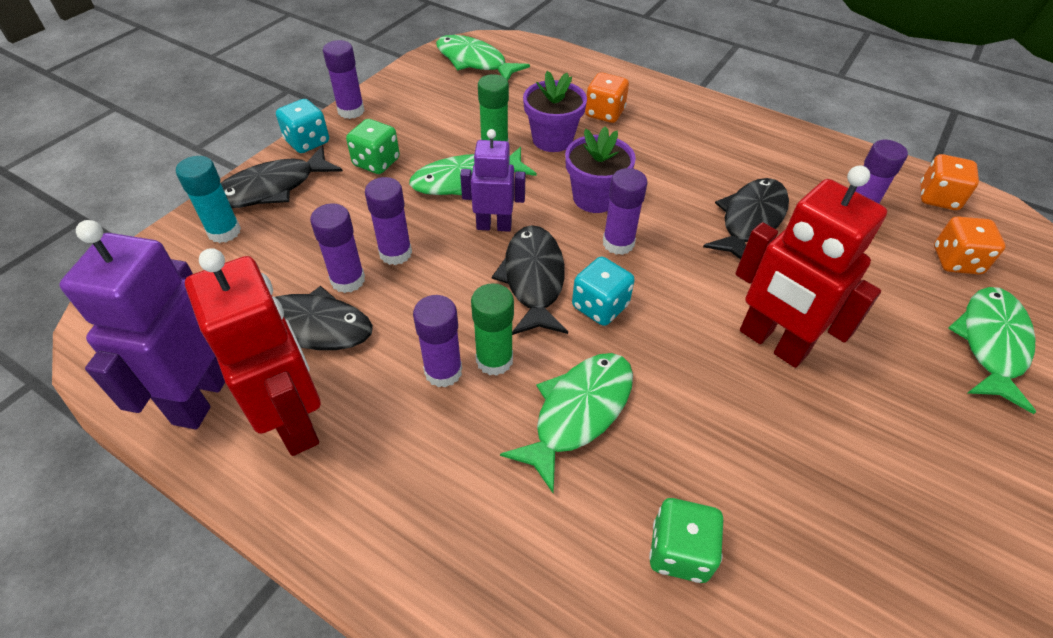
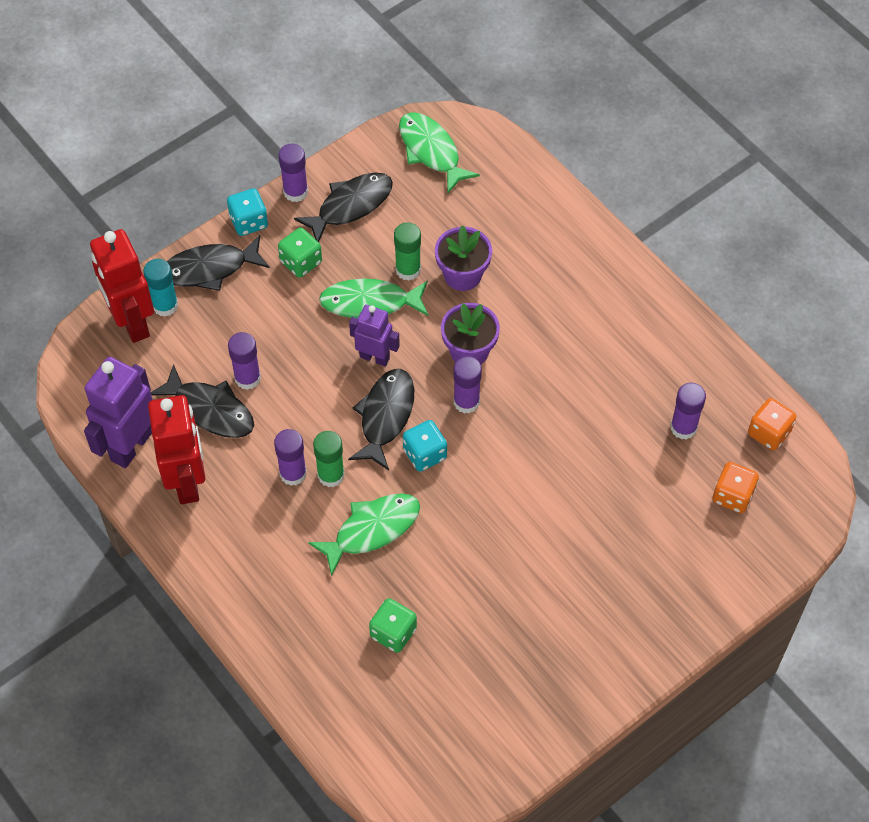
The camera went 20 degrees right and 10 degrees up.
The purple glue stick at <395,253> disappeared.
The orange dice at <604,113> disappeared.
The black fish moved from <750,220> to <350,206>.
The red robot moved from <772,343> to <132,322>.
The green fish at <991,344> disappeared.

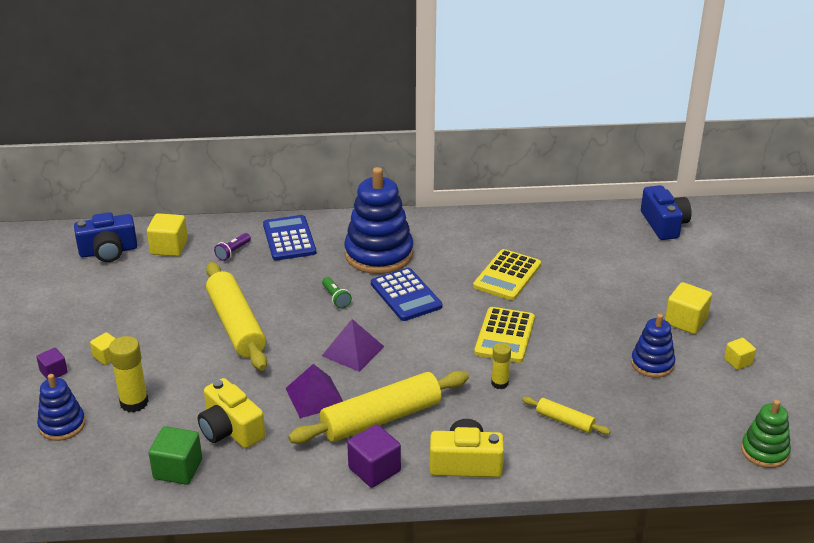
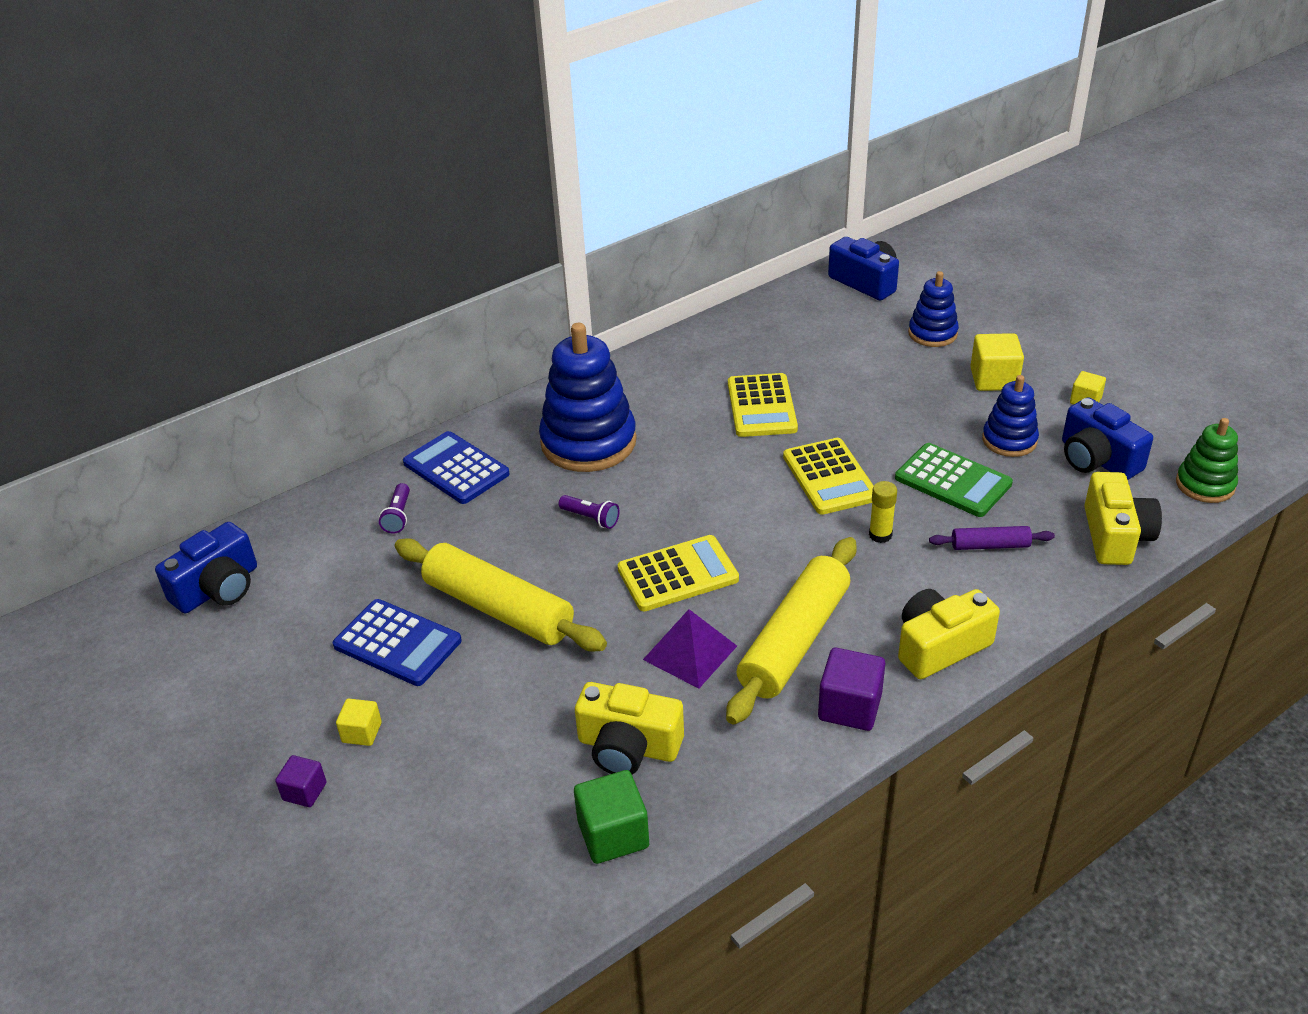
The camera went 30 degrees left and 5 degrees up.
The blue stacking toy moved from <62,425> to <932,333>.
The yellow glue stick at <134,402> disappeared.
The yellow cube at <169,247> disappeared.
The green flashlight at <336,298> became the purple flashlight at <591,518>.
The purple pyramid at <353,351> was replaced by the yellow calculator at <678,574>.
The blue calculator moved from <406,295> to <397,643>.
The yellow rolling pin at <564,421> became the purple rolling pin at <990,546>.
The green calculator at <953,481> appeared.
The blue camera at <1097,459> appeared.
The yellow camera at <1115,536> appeared.

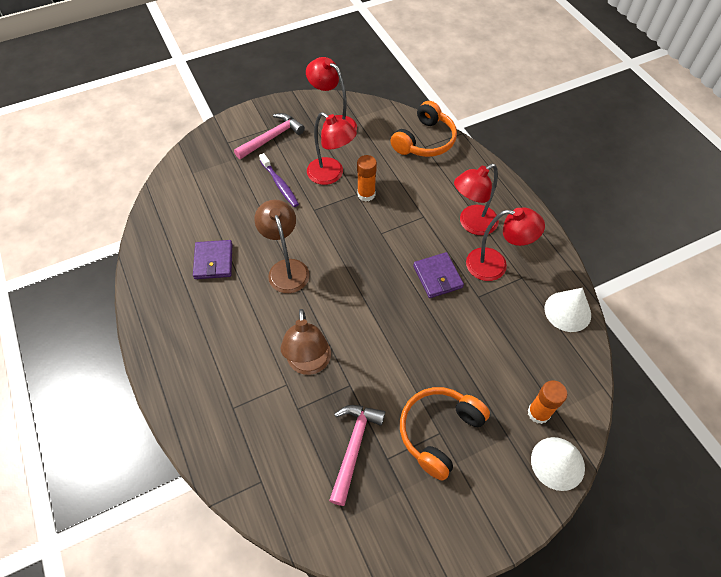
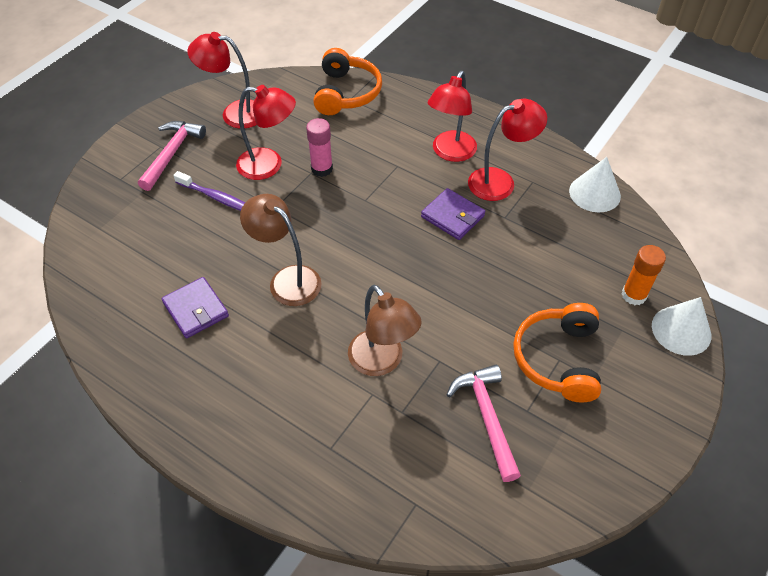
The camera went 30 degrees left and 5 degrees down.
The orange glue stick at <366,194> became the pink glue stick at <322,169>.

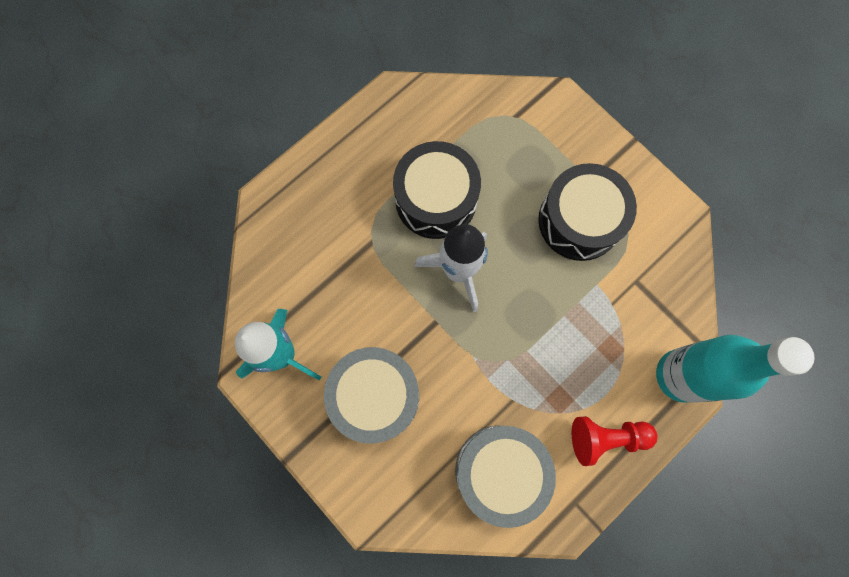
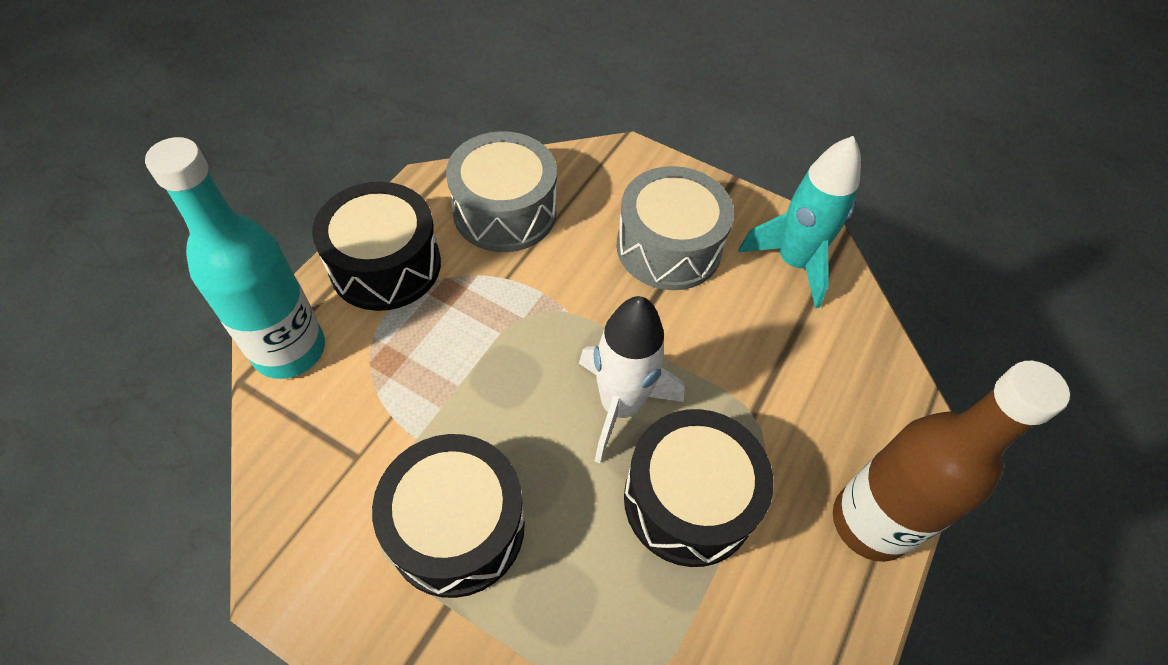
The camera went 160 degrees right and 20 degrees down.
The red pawn at <606,438> was replaced by the black drum at <385,265>.
The brown bottle at <870,522> appeared.

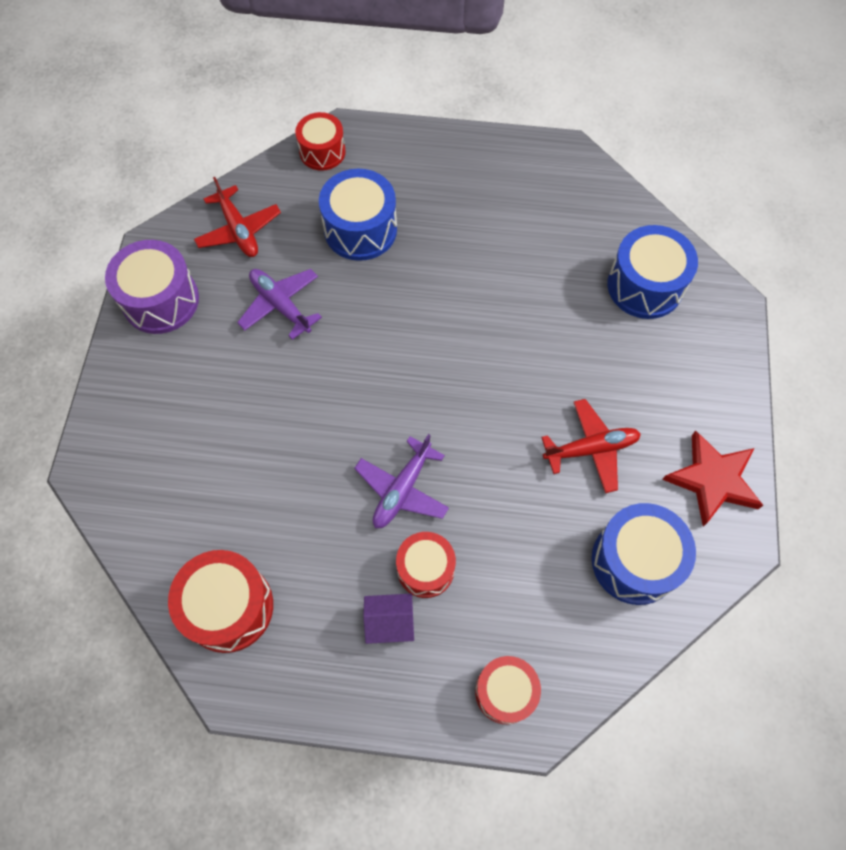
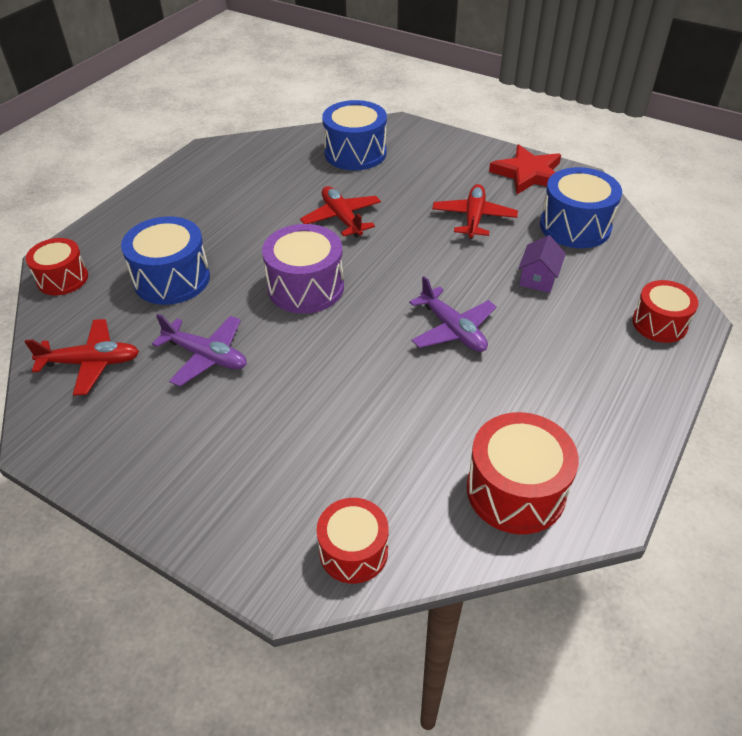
The camera went 65 degrees left and 20 degrees down.
The purple drum moved from <160,300> to <306,287>.
The purple plane at <280,305> turned 135 degrees counterclockwise.
The purple house moved from <389,622> to <538,278>.
The red drum moved from <425,569> to <353,551>.
The red plane at <342,218> appeared.

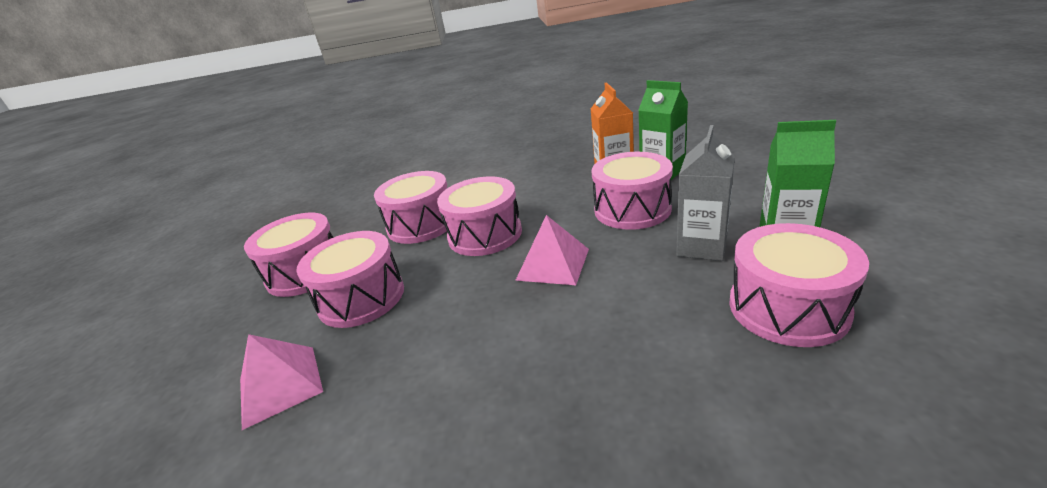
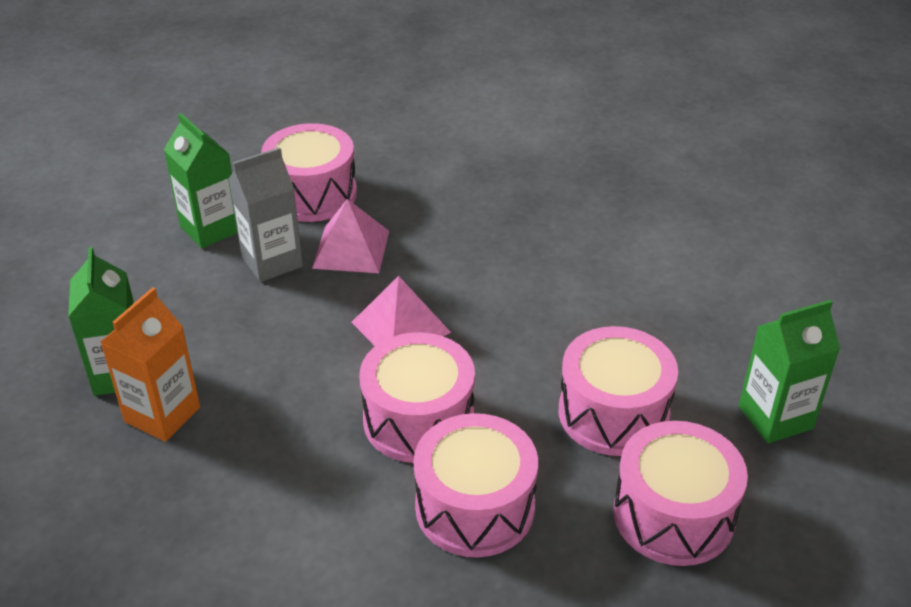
The camera went 150 degrees left and 10 degrees up.
The pink pyramid moved from <280,385> to <351,249>.
The pink drum at <632,209> disappeared.
The green carton at <775,417> appeared.

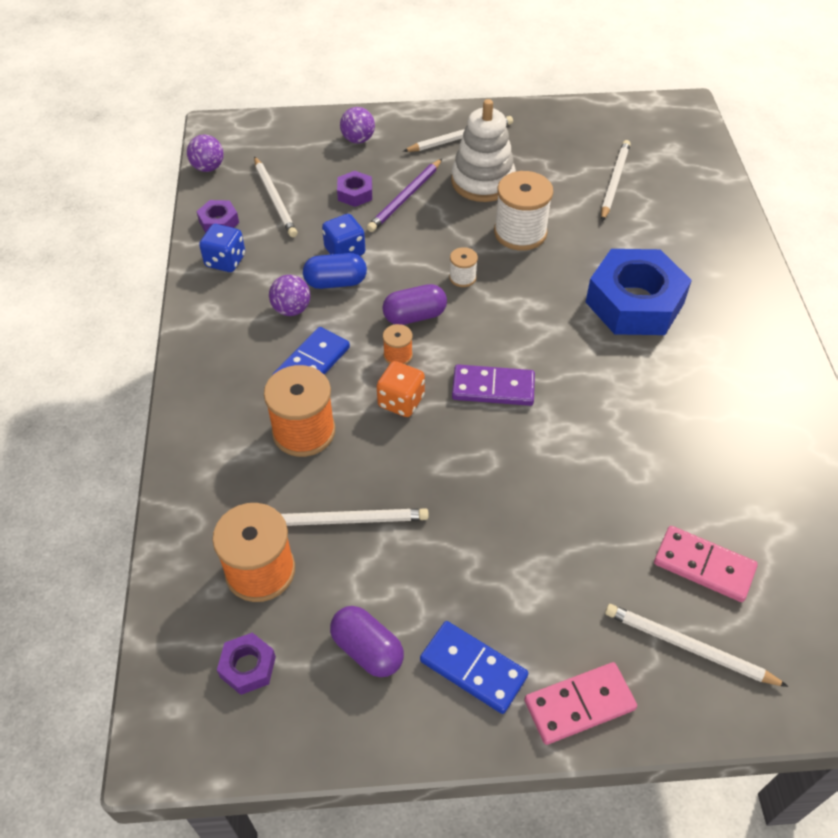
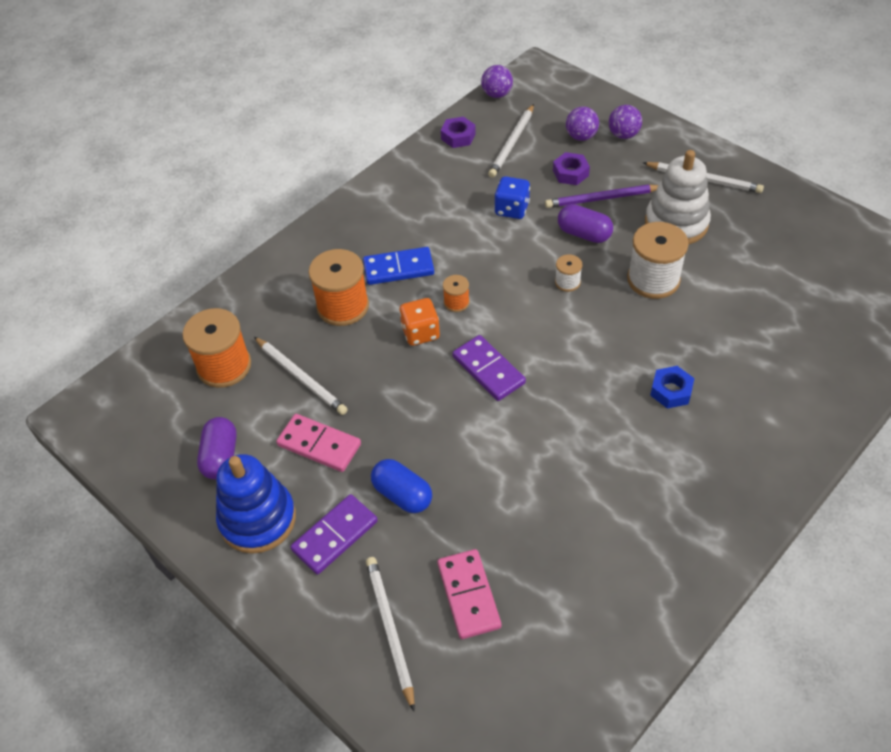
The camera went 50 degrees right and 0 degrees up.
The blue dice at <225,261> disappeared.
The purple nut at <248,667> disappeared.
The purple ball moved from <291,309> to <581,136>.
The blue capsule moved from <336,282> to <402,494>.
The purple capsule moved from <414,316> to <584,234>.
The blue domino at <473,669> was replaced by the blue stacking toy at <258,519>.
The pink domino moved from <579,704> to <319,445>.
The blue nut at <634,303> changed to 0.44 times the size.
The white pencil at <614,182> disappeared.
The purple domino at <335,536> appeared.

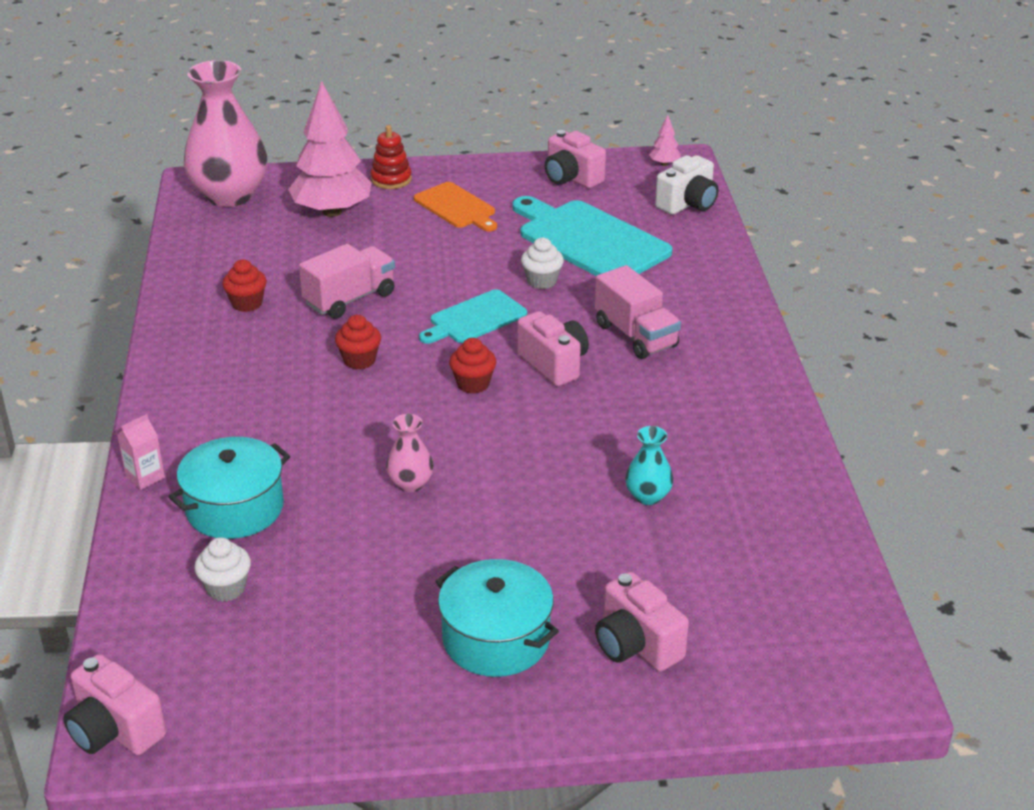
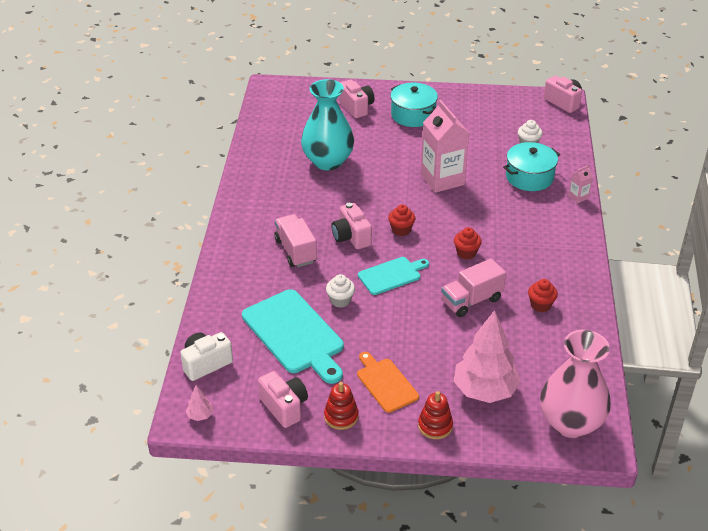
The camera went 170 degrees left and 5 degrees up.
The pink vase at <410,483> was replaced by the pink carton at <442,179>.
The turquoise vase at <648,496> changed to 2.26 times the size.
The red stacking toy at <341,416> appeared.

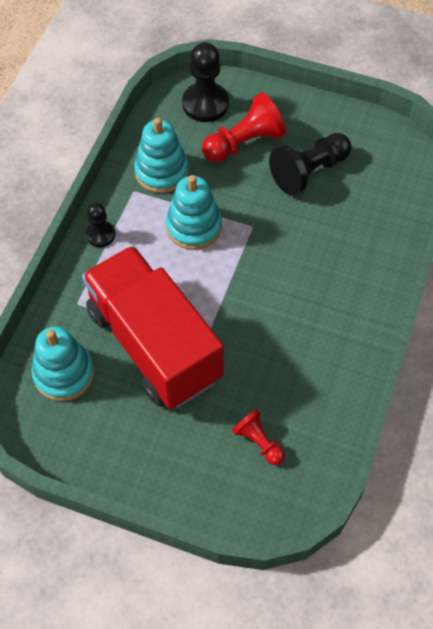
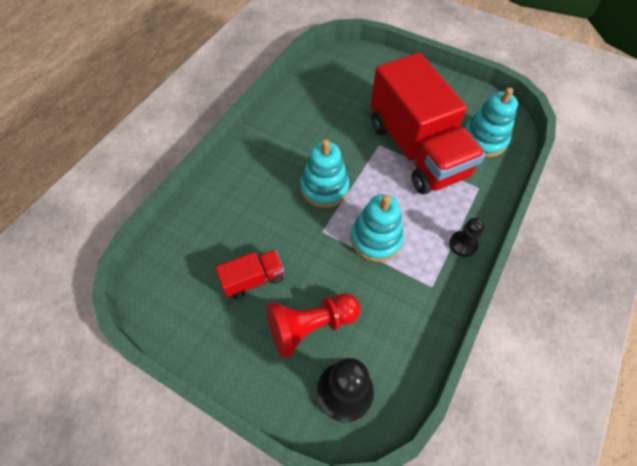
The camera went 170 degrees left and 0 degrees up.
The turquoise stacking toy moved from <161,172> to <324,188>.
The red pawn at <258,442> disappeared.
The black pawn at <309,172> was replaced by the red truck at <254,279>.

